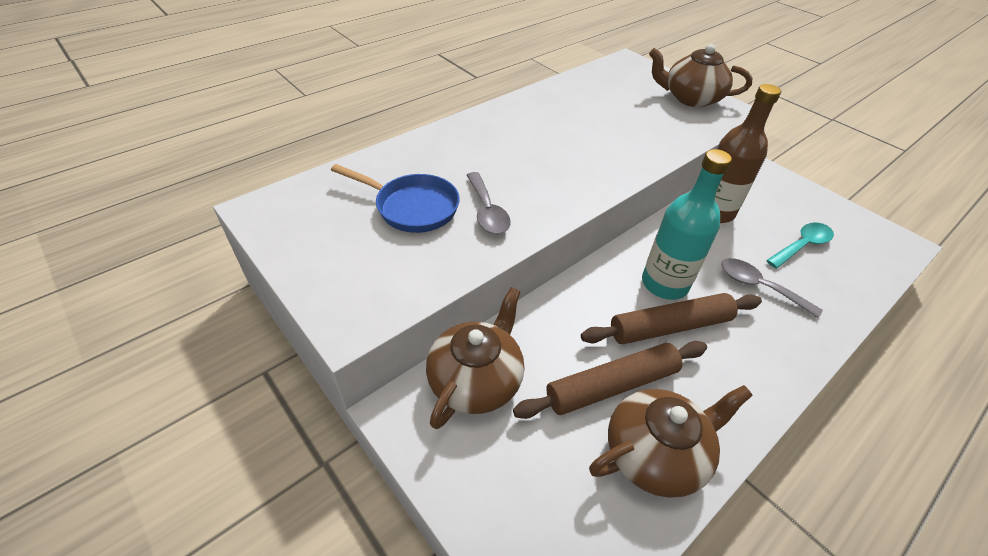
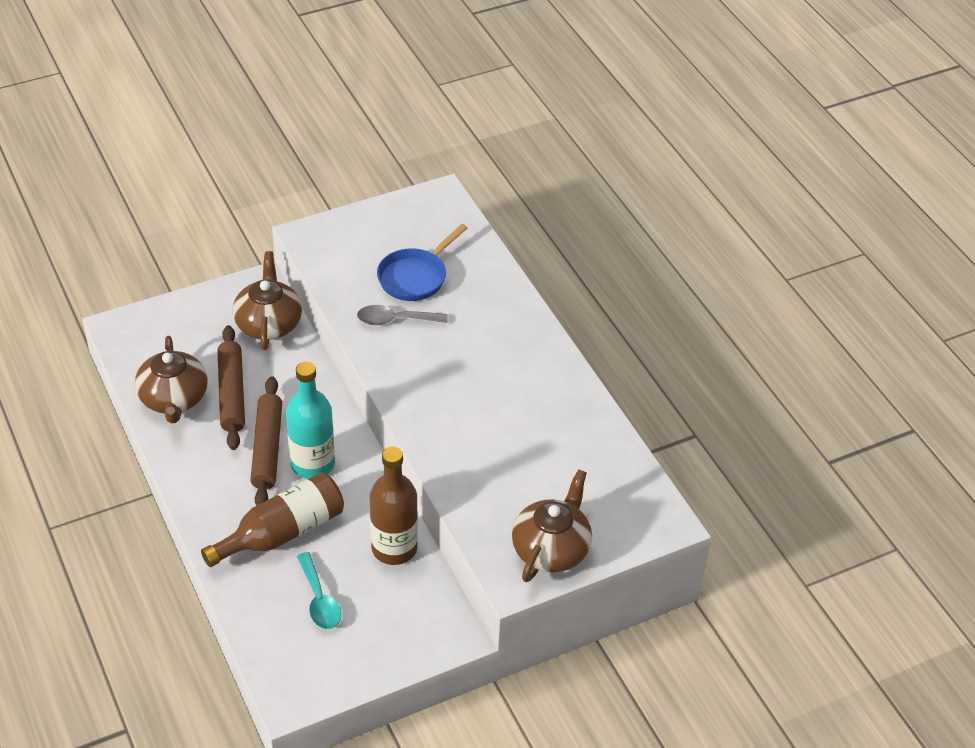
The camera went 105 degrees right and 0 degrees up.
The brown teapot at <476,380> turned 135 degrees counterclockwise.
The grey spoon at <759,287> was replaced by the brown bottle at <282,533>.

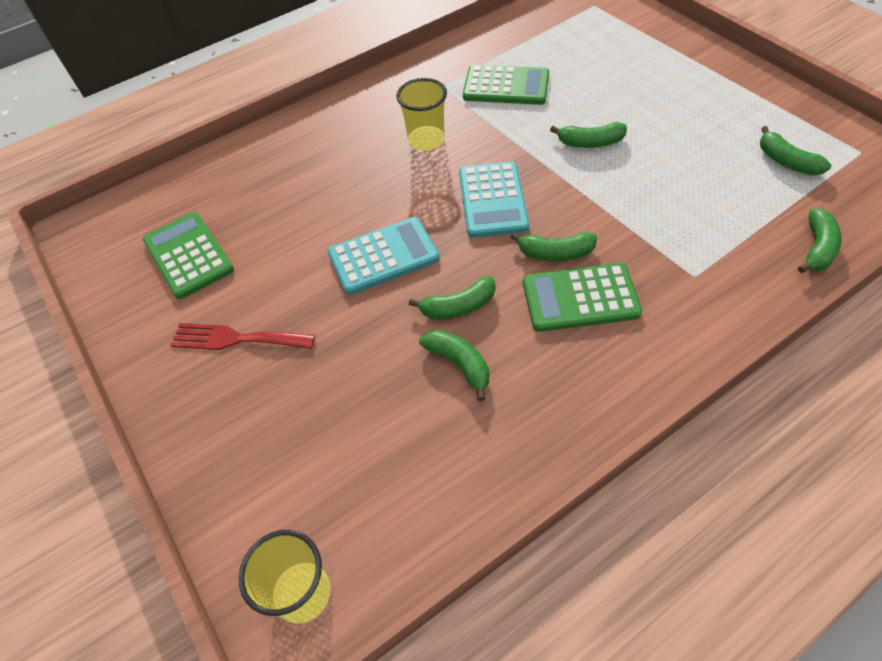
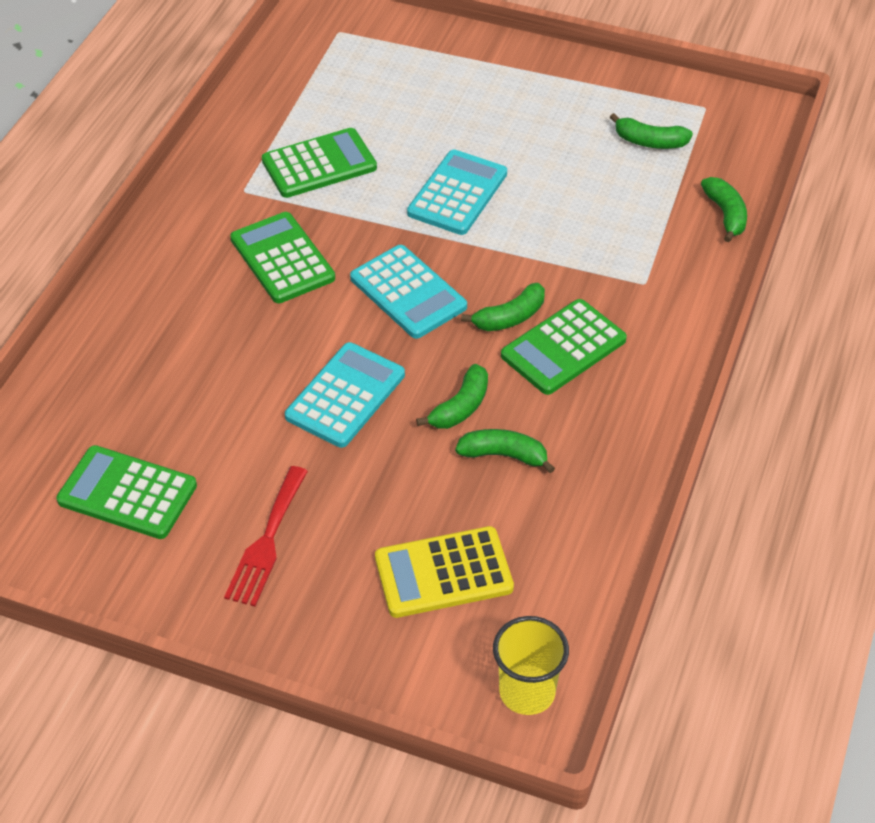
The camera went 40 degrees left and 5 degrees down.
The red fork at <236,339> turned 45 degrees counterclockwise.
The yellow cup at <426,140> was replaced by the green calculator at <282,259>.
The green banana at <590,143> was replaced by the turquoise calculator at <457,193>.
The yellow calculator at <443,573> appeared.

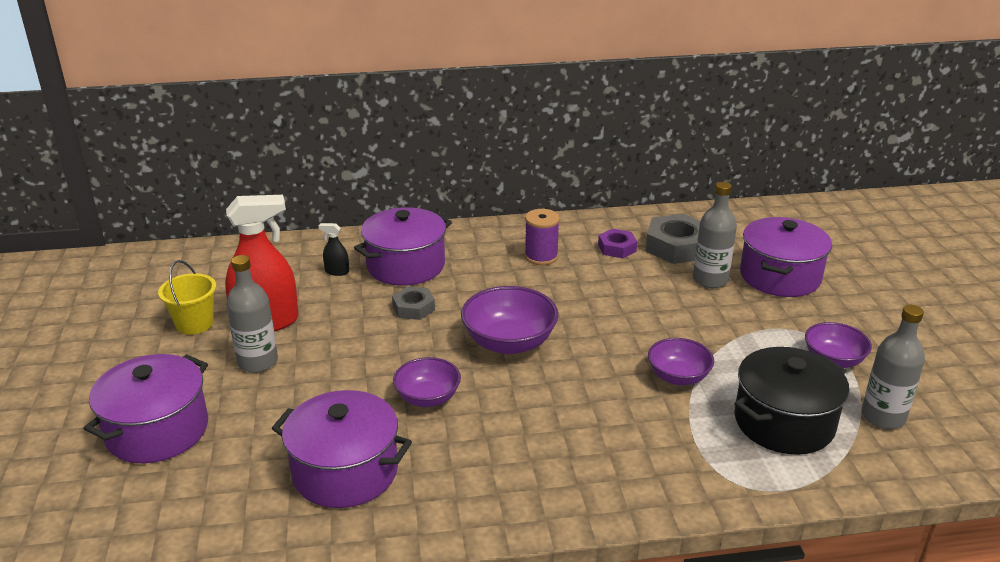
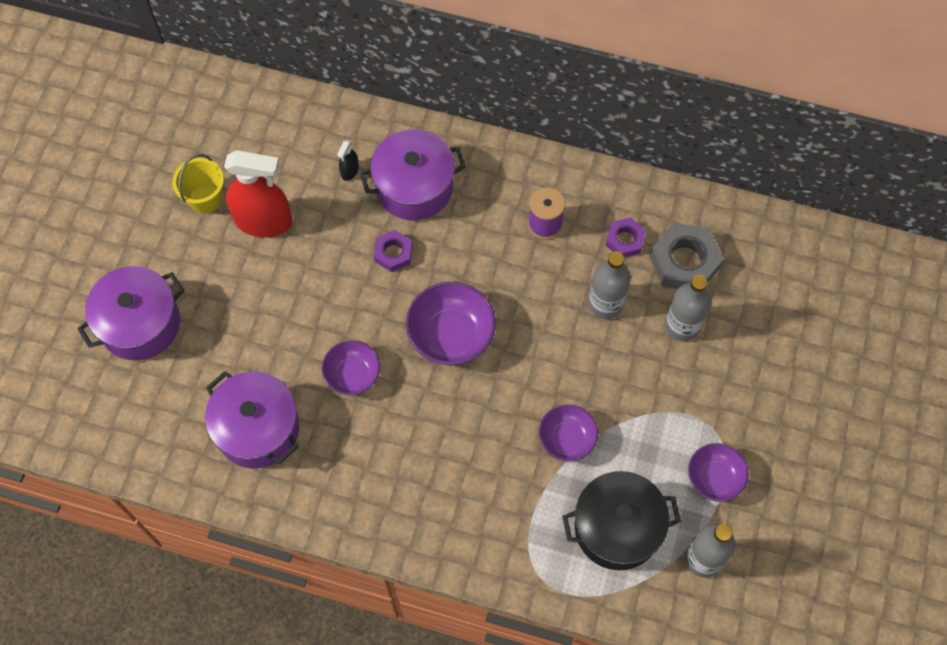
The camera went 25 degrees right and 35 degrees up.
The grey bottle moved from <258,362> to <605,303>.
The black spray bottle at <337,271> turned 105 degrees counterclockwise.
The grey nut at <413,308> became the purple nut at <393,253>.
The purple pot at <780,276> disappeared.

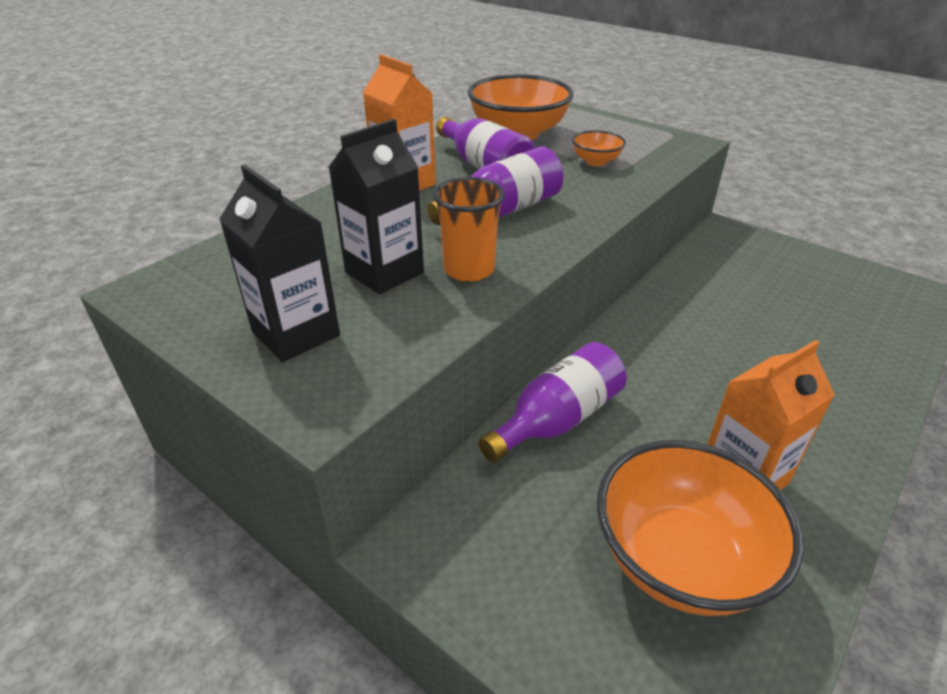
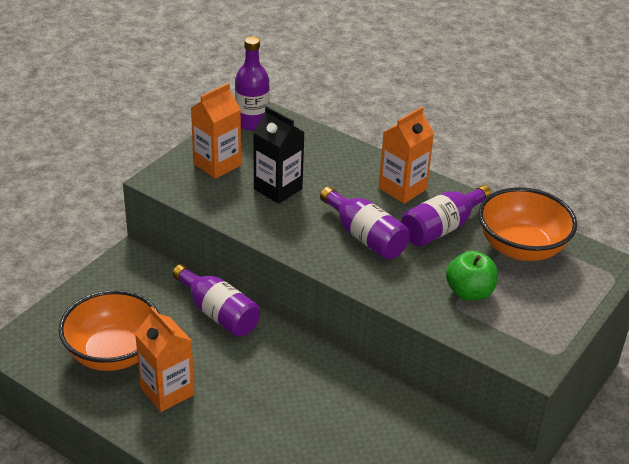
The camera went 85 degrees right and 0 degrees up.
The black carton at <296,333> became the orange carton at <217,165>.
The orange cup at <469,270> disappeared.
The orange bowl at <596,161> was replaced by the green apple at <469,292>.
The purple bottle at <252,122> appeared.

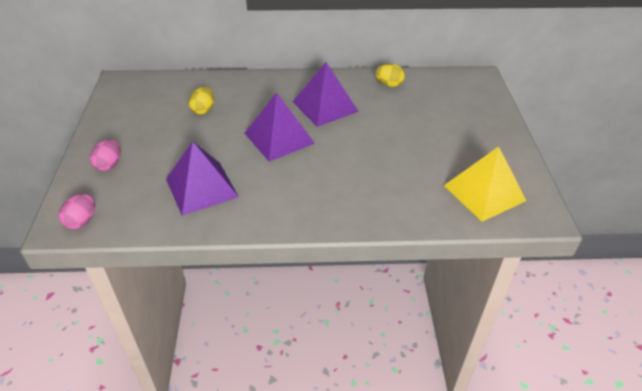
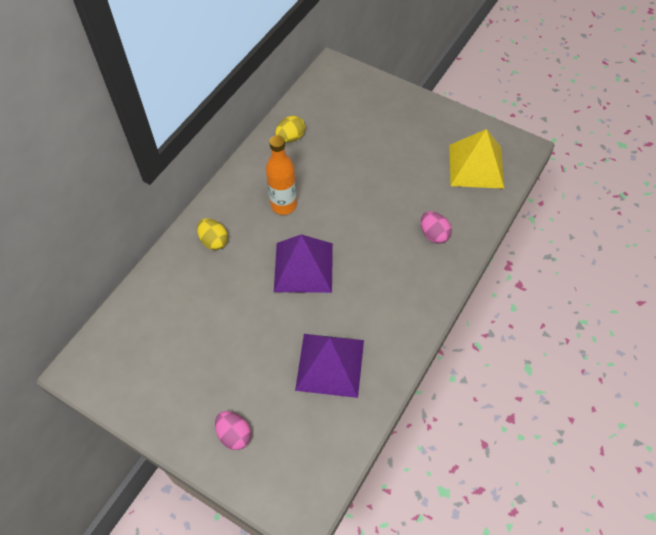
The camera went 55 degrees left and 15 degrees up.
The pink egg moved from <82,221> to <434,234>.
The yellow egg moved from <203,110> to <214,241>.
The purple pyramid at <325,106> was replaced by the orange bottle at <284,205>.

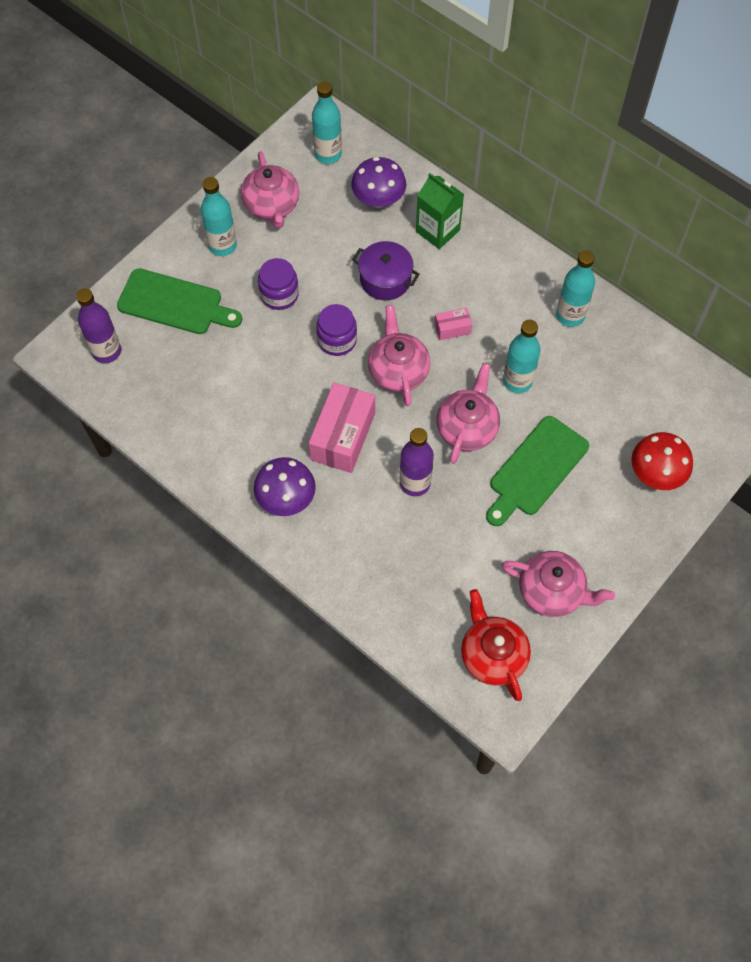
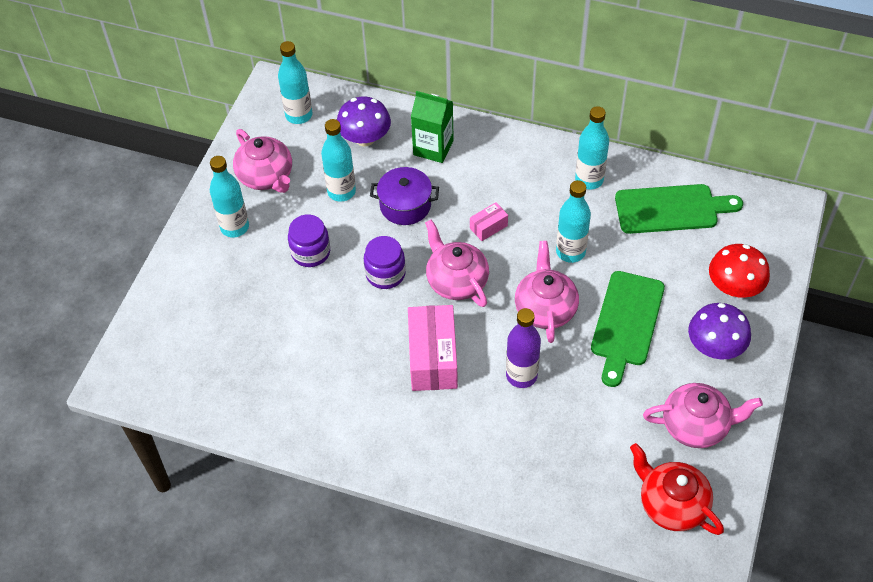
The camera went 20 degrees left and 10 degrees down.
The purple bottle at <106,351> disappeared.
The green cutting board moved from <175,303> to <671,209>.
The purple mushroom moved from <286,498> to <715,347>.
The turquoise bottle at <341,192> appeared.

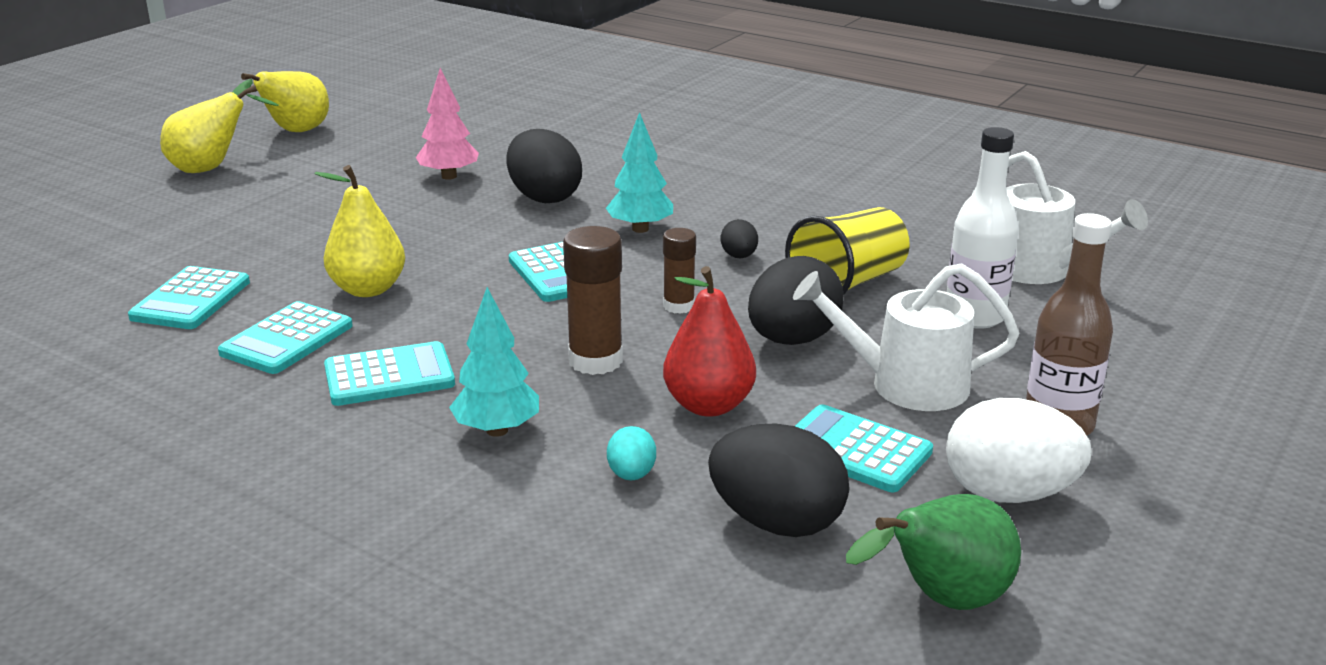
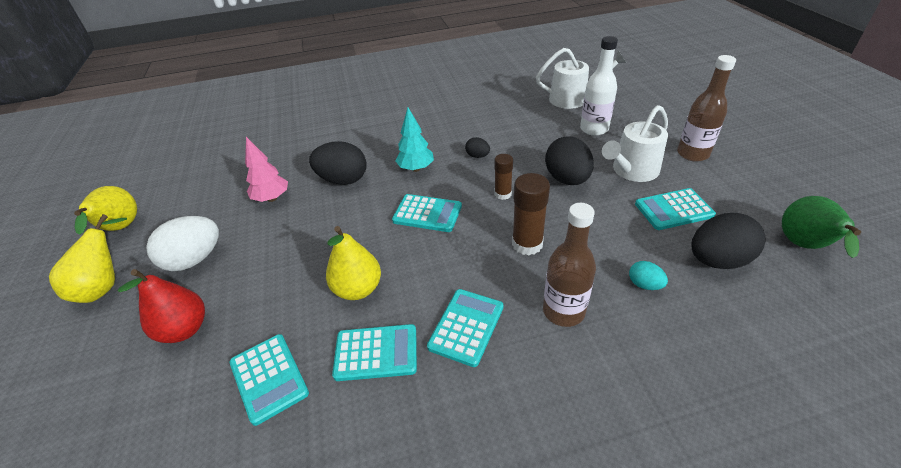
The camera went 45 degrees left and 15 degrees up.
The turquoise calculator at <287,340> turned 75 degrees counterclockwise.
The turquoise tree at <497,430> was replaced by the brown bottle at <563,311>.
The red pear moved from <709,405> to <185,329>.
The yellow cup at <847,284> disappeared.
The white egg moved from <1009,494> to <194,259>.

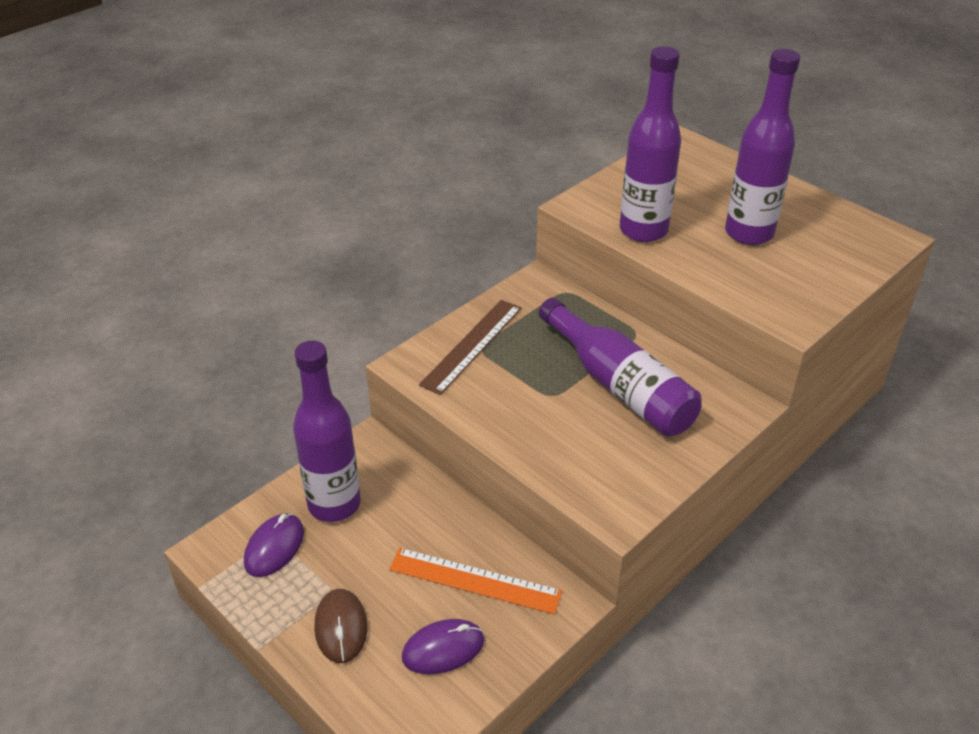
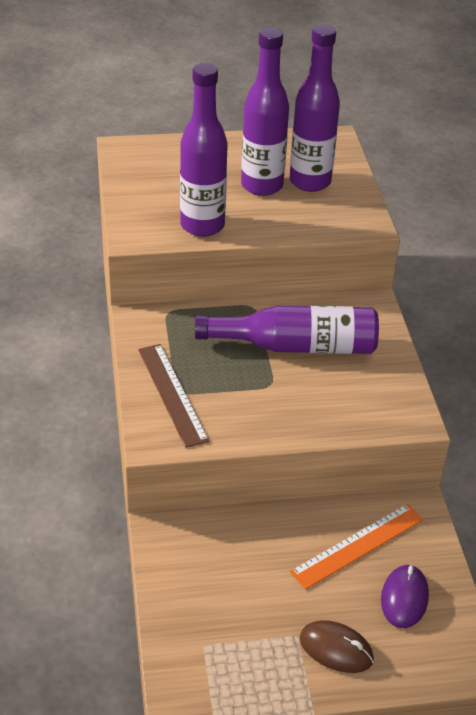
The camera went 55 degrees left and 0 degrees up.
The purple mouse at <274,547> disappeared.
The purple bottle moved from <334,504> to <310,182>.

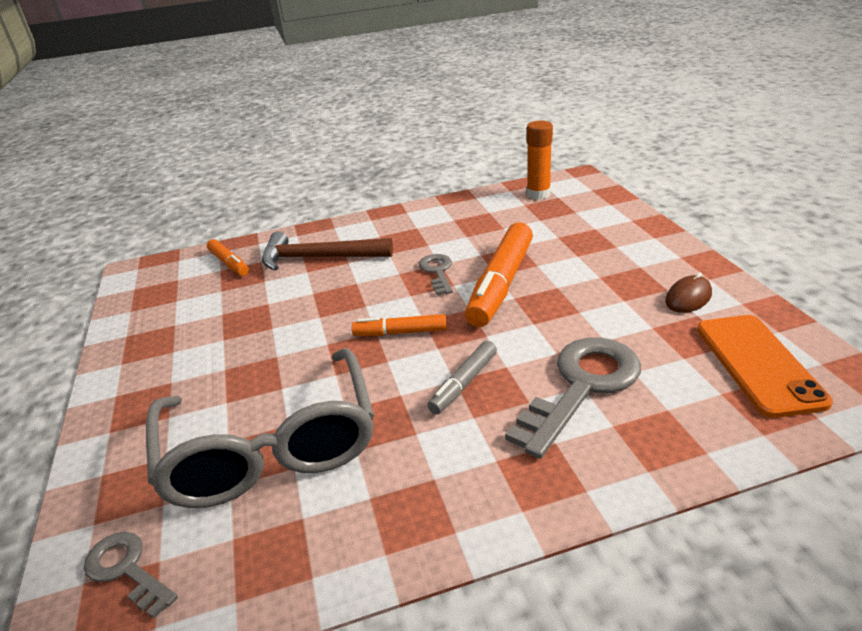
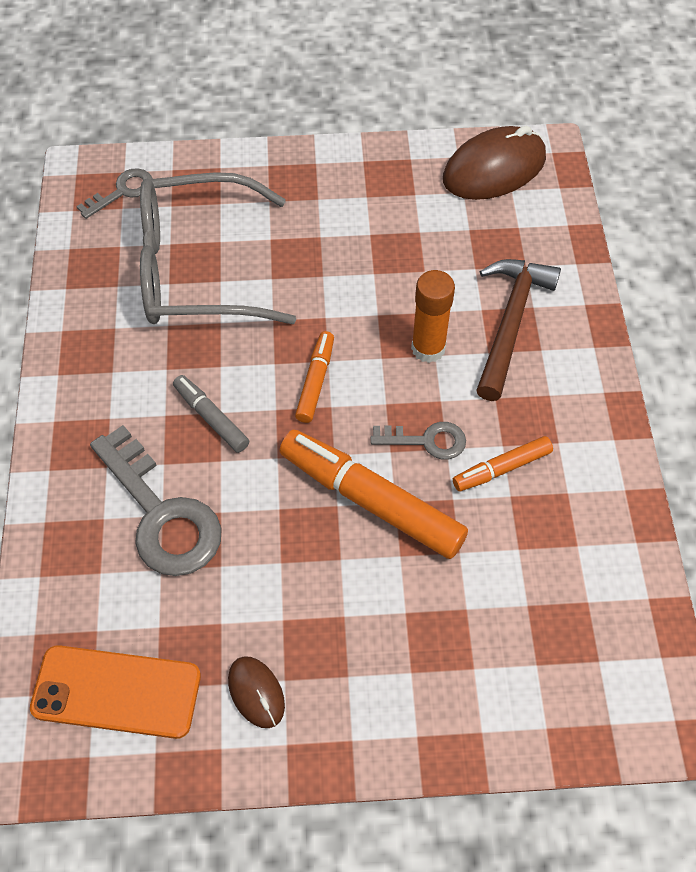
The camera went 100 degrees right and 25 degrees up.
The orange marker moved from <229,263> to <502,468>.
The orange glue stick moved from <538,194> to <428,348>.
The brown mouse at <494,169> appeared.

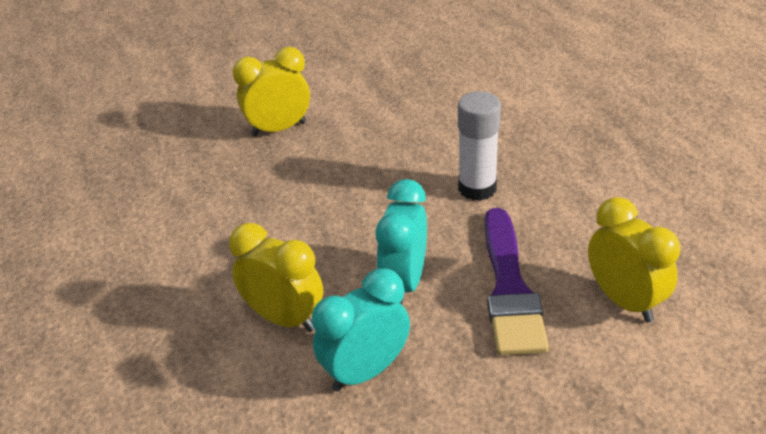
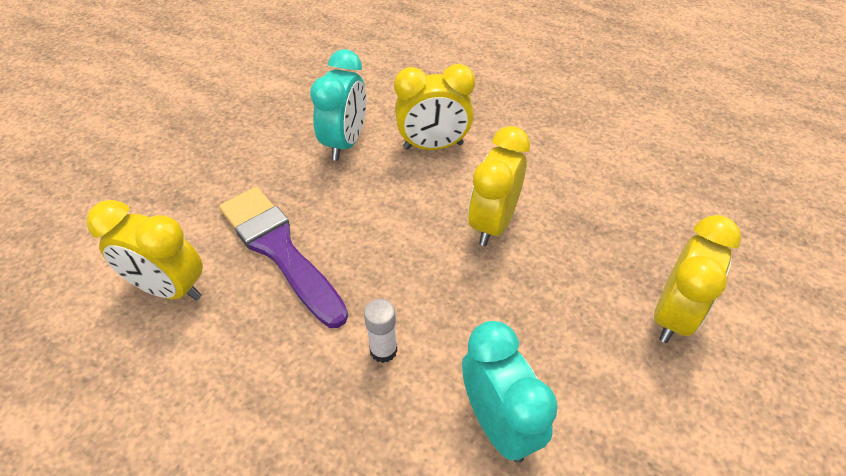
The camera went 140 degrees right and 10 degrees up.
The turquoise clock moved from <404,282> to <498,423>.
The white glue stick at <477,188> changed to 0.57 times the size.
The yellow clock at <493,223> appeared.

